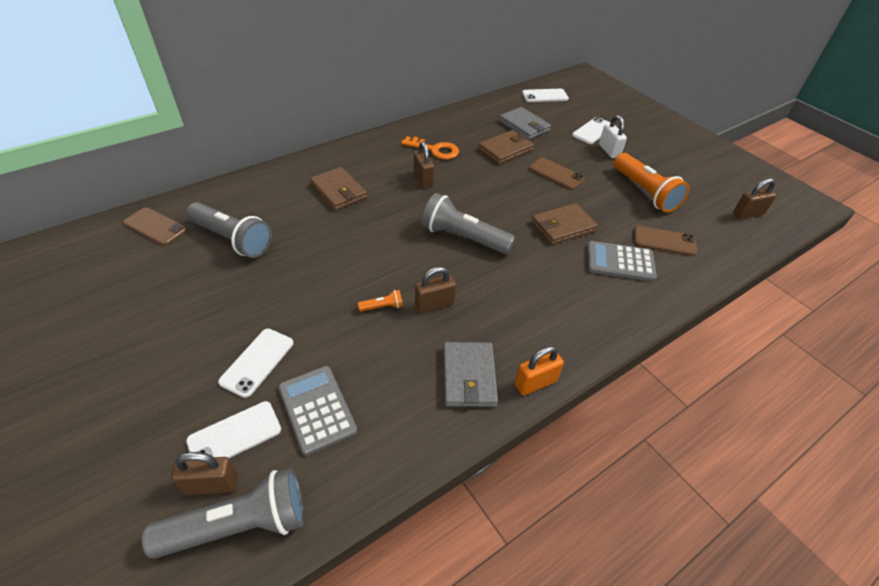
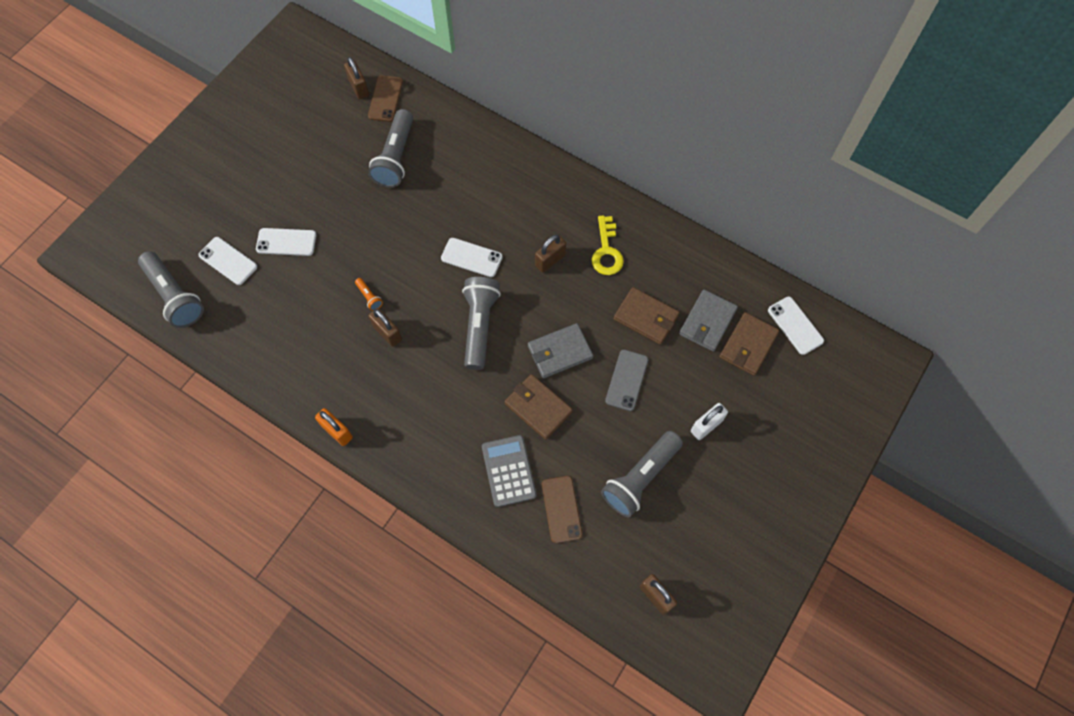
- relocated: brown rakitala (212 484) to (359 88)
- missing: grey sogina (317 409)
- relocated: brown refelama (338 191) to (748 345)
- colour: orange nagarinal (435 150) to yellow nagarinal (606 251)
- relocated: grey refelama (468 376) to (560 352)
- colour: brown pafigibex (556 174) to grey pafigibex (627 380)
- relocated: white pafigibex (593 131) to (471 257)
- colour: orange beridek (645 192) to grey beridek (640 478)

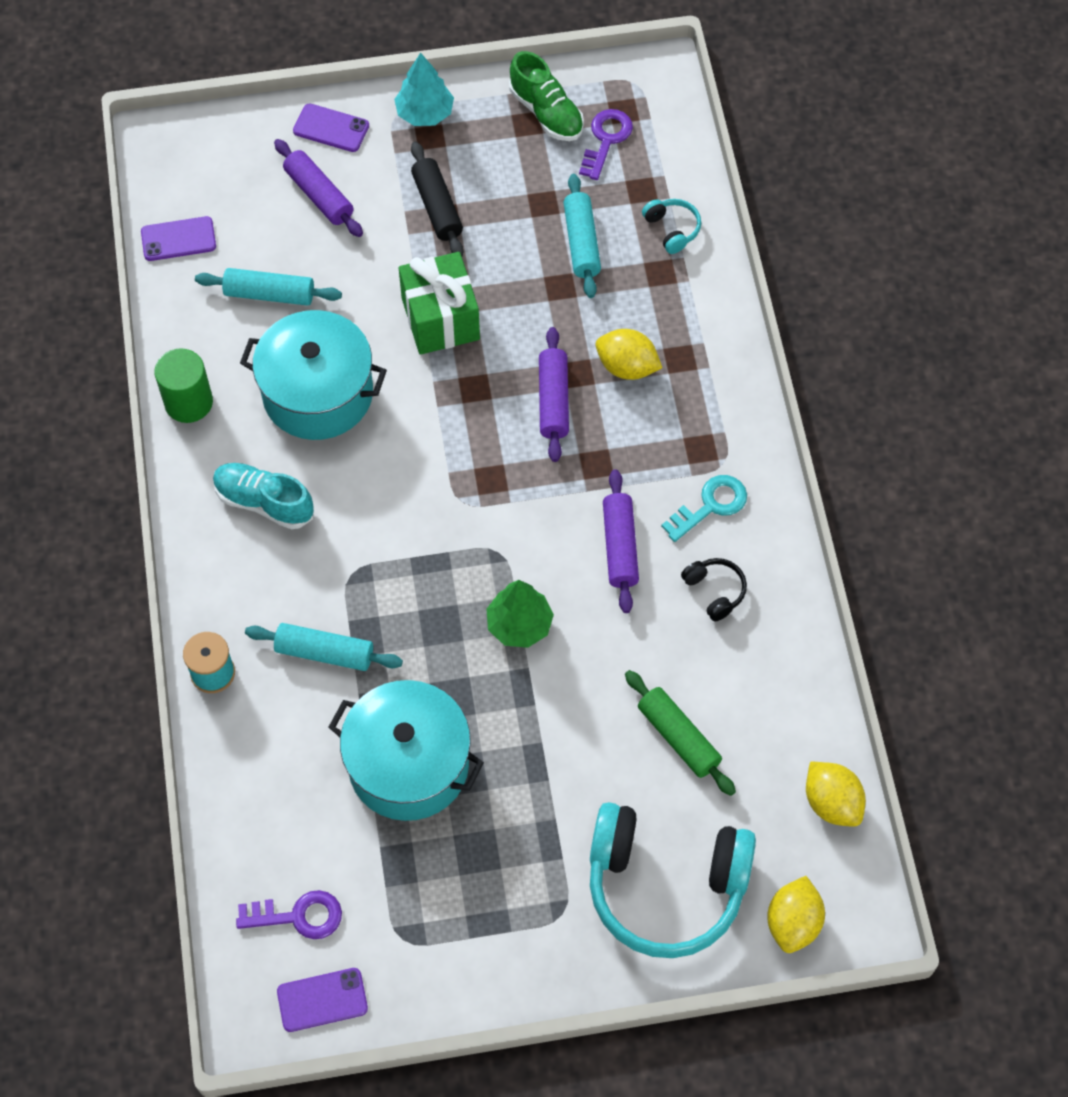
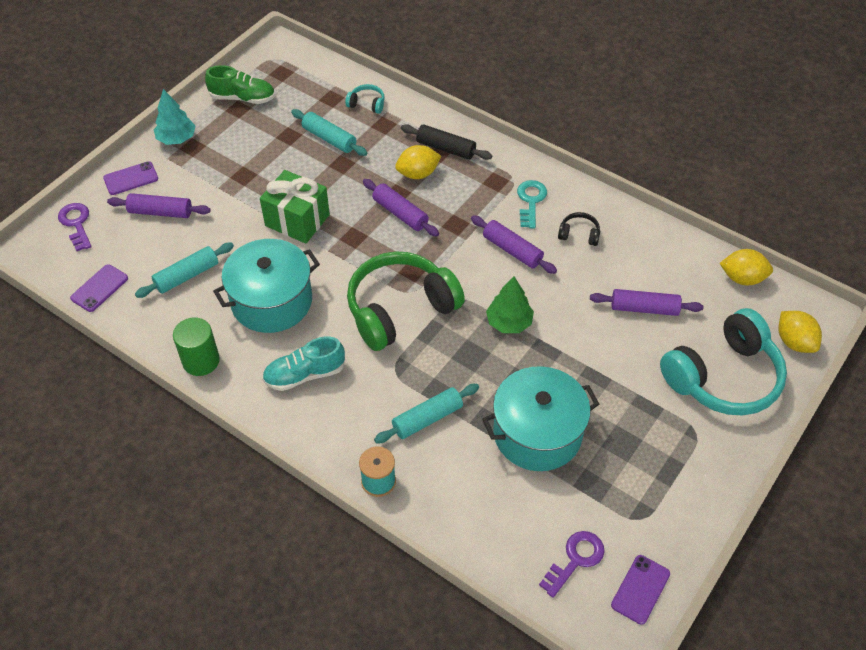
- relocated: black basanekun (437 207) to (446 148)
- relocated: purple nagarinal (606 139) to (76 223)
- colour: green basanekun (678 737) to purple basanekun (644 308)
- appeared: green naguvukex (400 309)

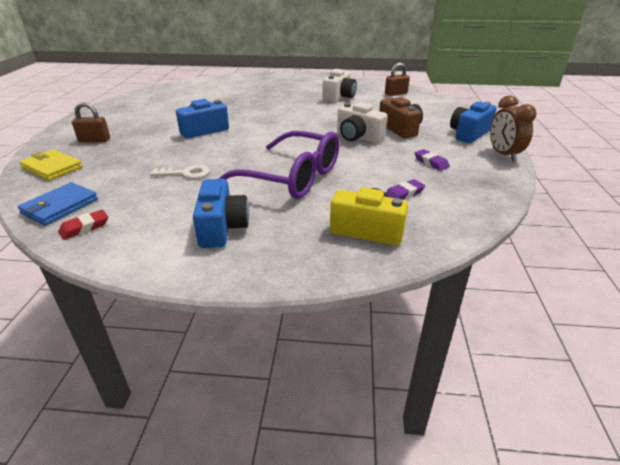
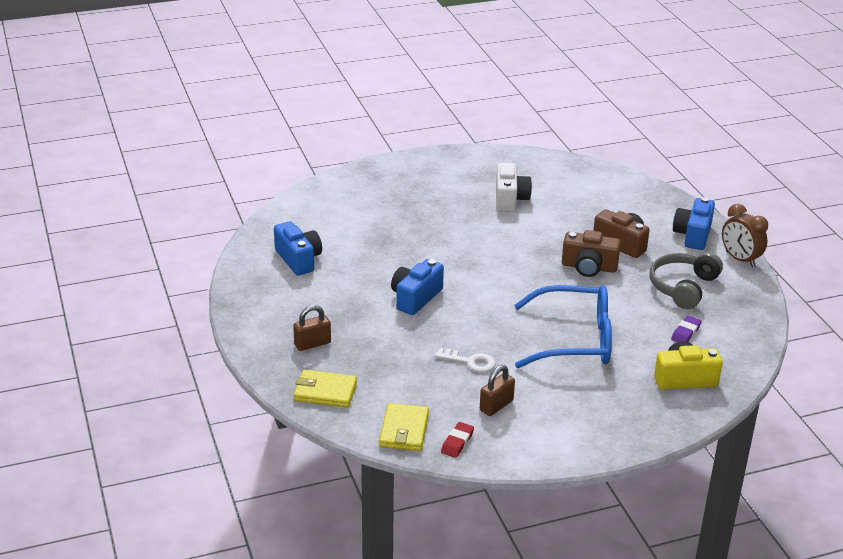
- colour: blue refelama (60 206) to yellow refelama (404 430)
- spun: white nagarinal (185 173) = (470 362) 45 degrees clockwise
- relocated: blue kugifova (222 228) to (298 259)
- colour: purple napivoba (291 177) to blue napivoba (574 340)
- colour: white kugifova (358 137) to brown kugifova (589 267)
- relocated: brown rakitala (396 94) to (496 405)
- exchanged: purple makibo (431 162) to grey naguvukex (683 287)

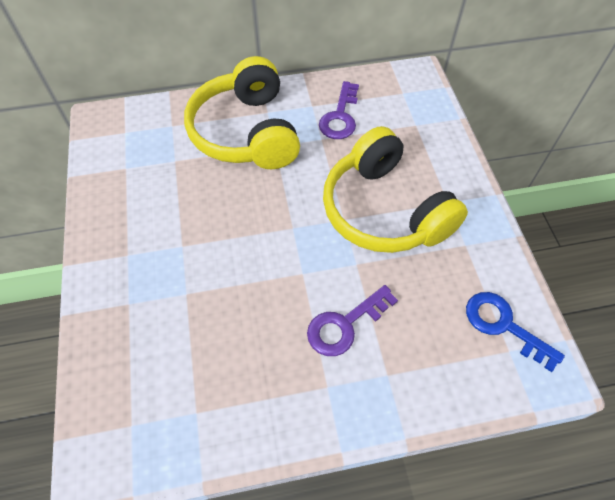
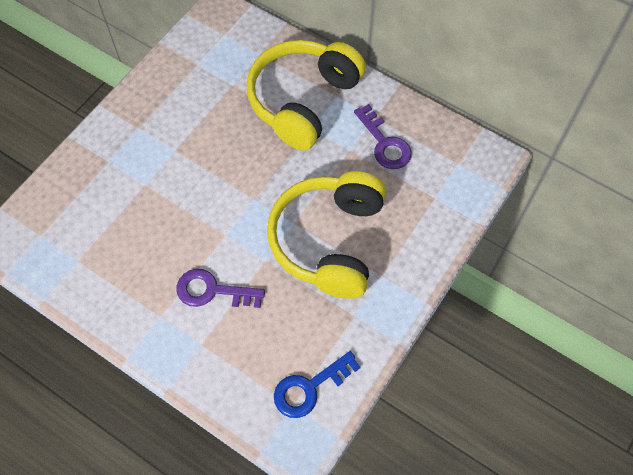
- spun: purple nagarinal (340 116) = (384 143) 90 degrees counterclockwise
- spun: blue nagarinal (503 325) = (309 388) 120 degrees counterclockwise

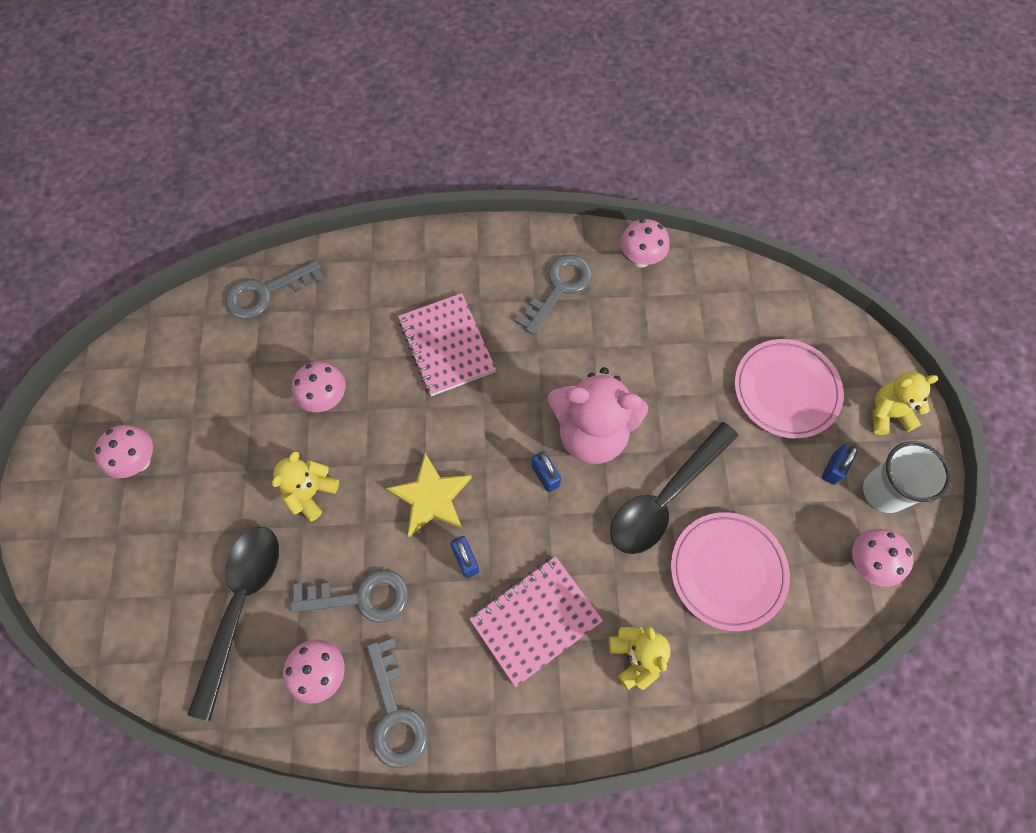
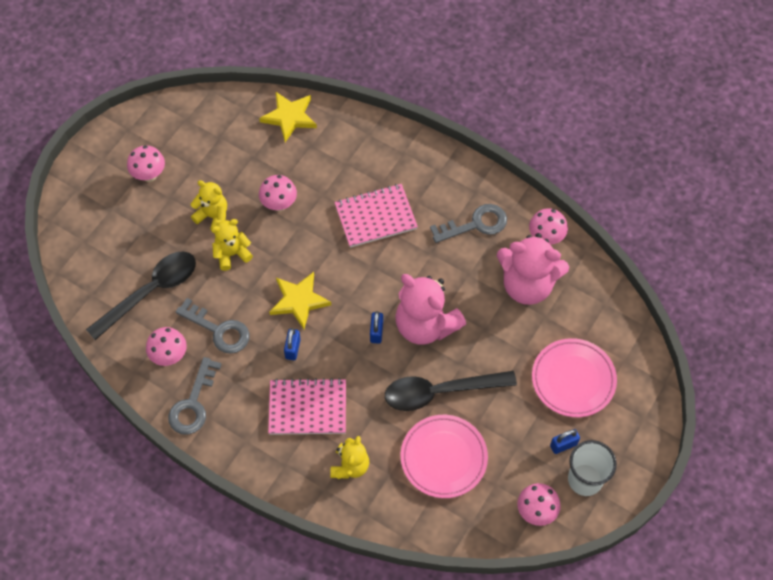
- exchanged: grey nagarinal (266 293) to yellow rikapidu (289 117)
- spun: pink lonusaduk (446 346) = (375 217) 60 degrees clockwise
- relocated: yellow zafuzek (888 414) to (213 216)
- appeared: pink zafuzek (527 285)

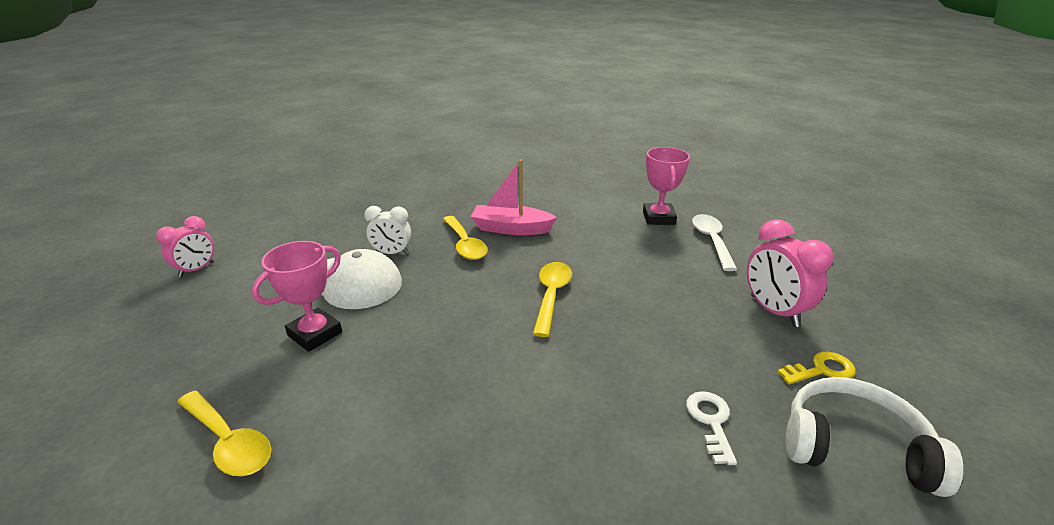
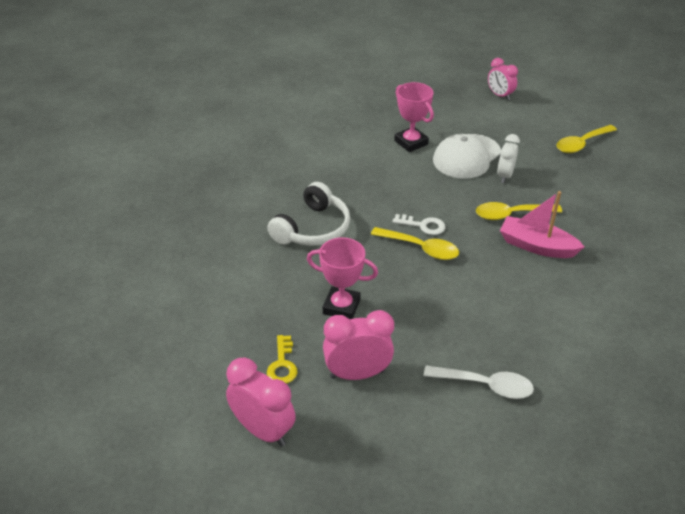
- relocated: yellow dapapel (229 442) to (581 144)
- spun: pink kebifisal (511 229) = (536 246) 90 degrees counterclockwise
- relocated: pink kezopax (658 218) to (341 306)
- relocated: white nagarinal (711 422) to (423 225)
- relocated: white naguvukex (854 447) to (313 228)
- appeared: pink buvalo (263 430)

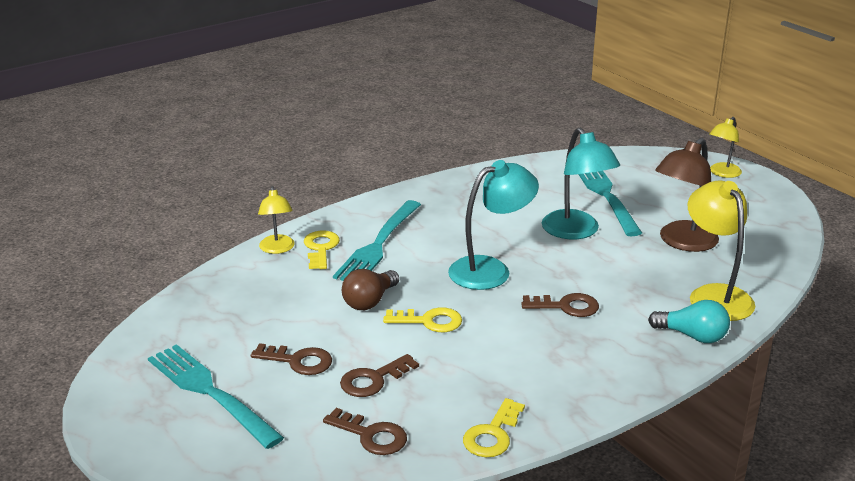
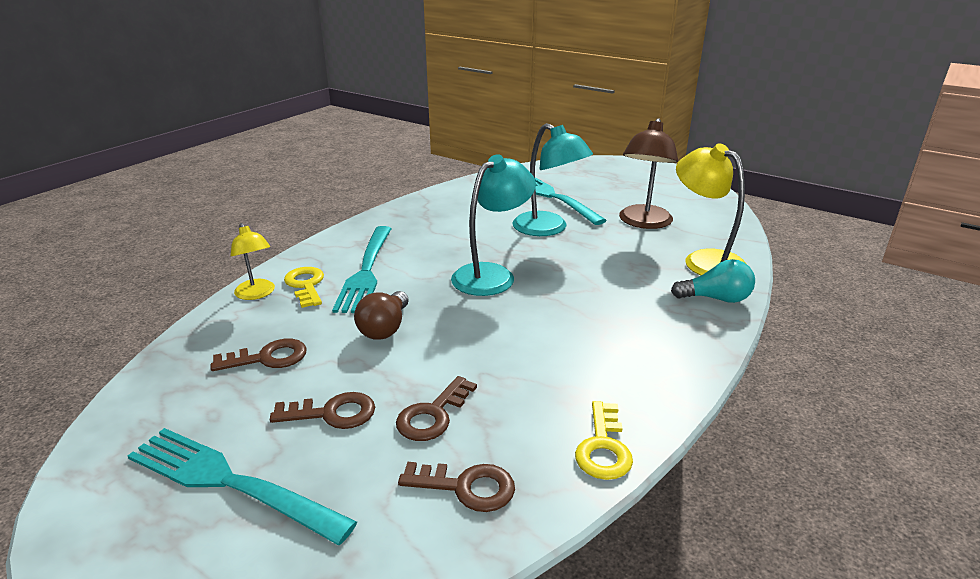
- missing: yellow nagarinal (429 321)
- relocated: brown nagarinal (566 306) to (268 358)
- missing: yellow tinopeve (722 173)

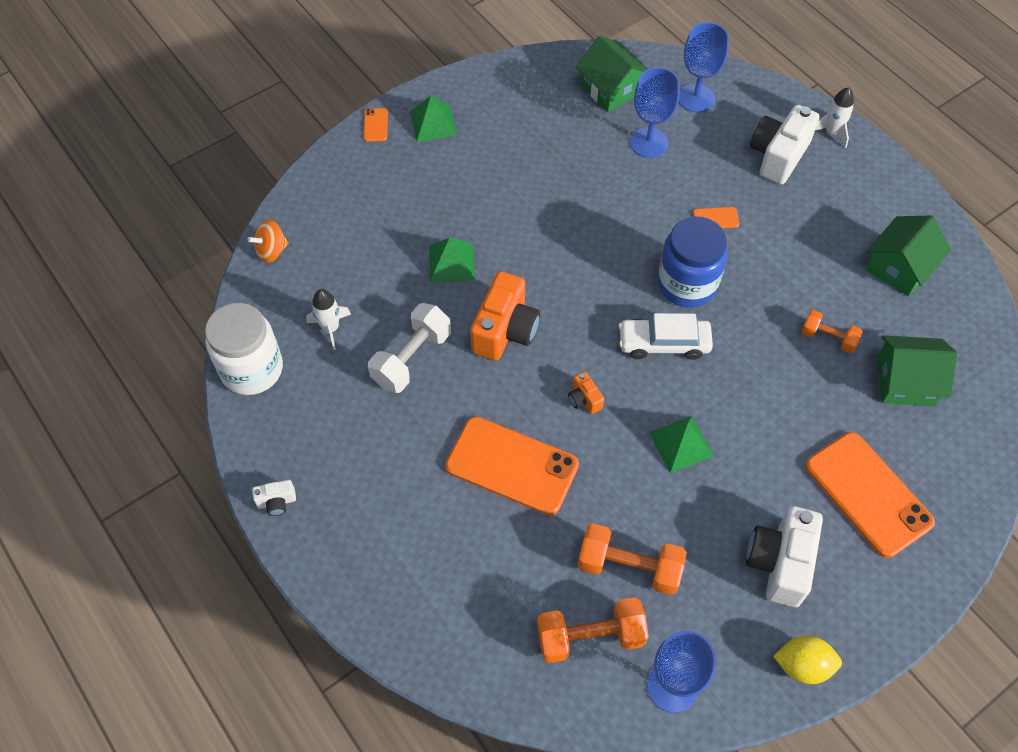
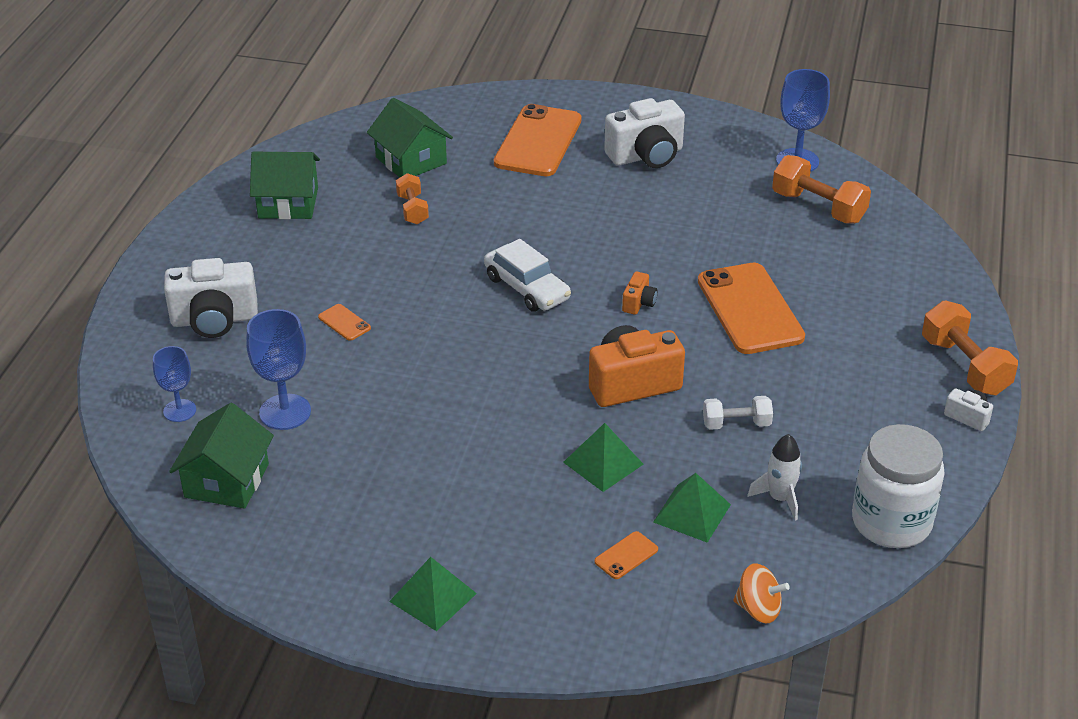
- relocated: orange pafigibex (376 125) to (626 555)
- size: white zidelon (411 358) = (736 424) x0.61
- relocated: orange zidelon (629 567) to (964 366)
- relocated: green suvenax (681 444) to (692 513)
- missing: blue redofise (687 284)
- size: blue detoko (696 98) = (179 410) x0.64
- missing: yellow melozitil (803 665)
- missing: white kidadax (831 132)

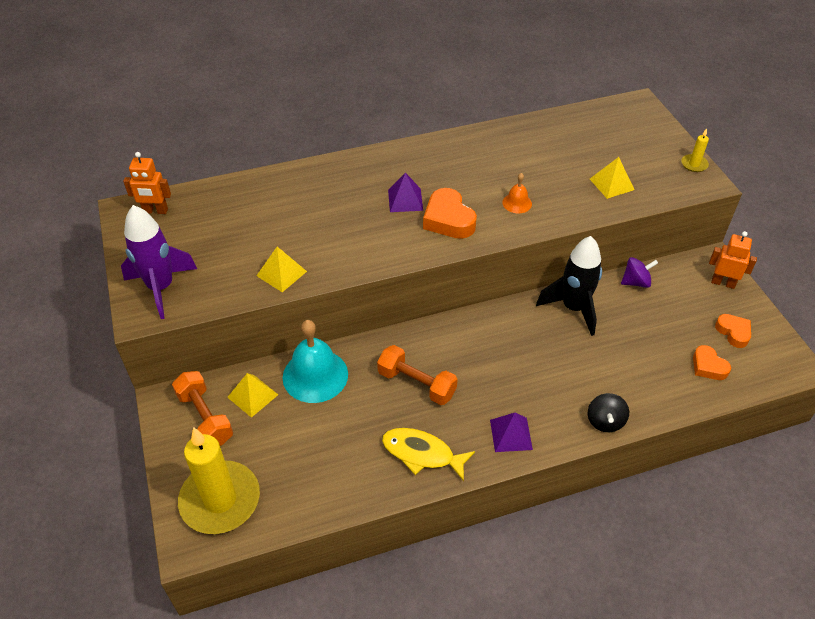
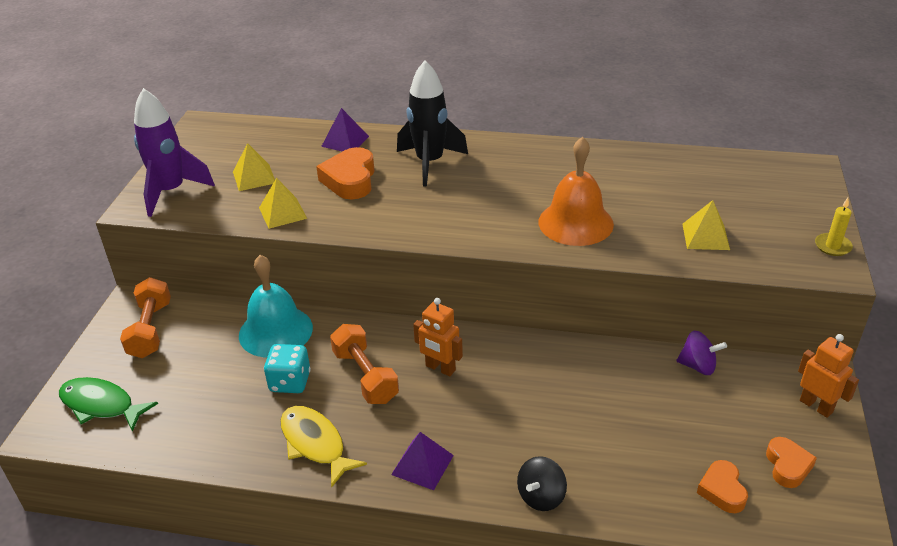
- relocated: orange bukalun (155 211) to (440 368)
- exchanged: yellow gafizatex (220 500) to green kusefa (101 405)
- relocated: yellow suvenax (252 395) to (254 177)
- relocated: purple suvenax (405 200) to (345 141)
- relocated: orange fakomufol (448 219) to (350 180)
- size: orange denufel (517 203) = (575 223) x2.07
- relocated: black kidadax (573 308) to (430 163)
- appeared: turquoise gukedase (290 382)

